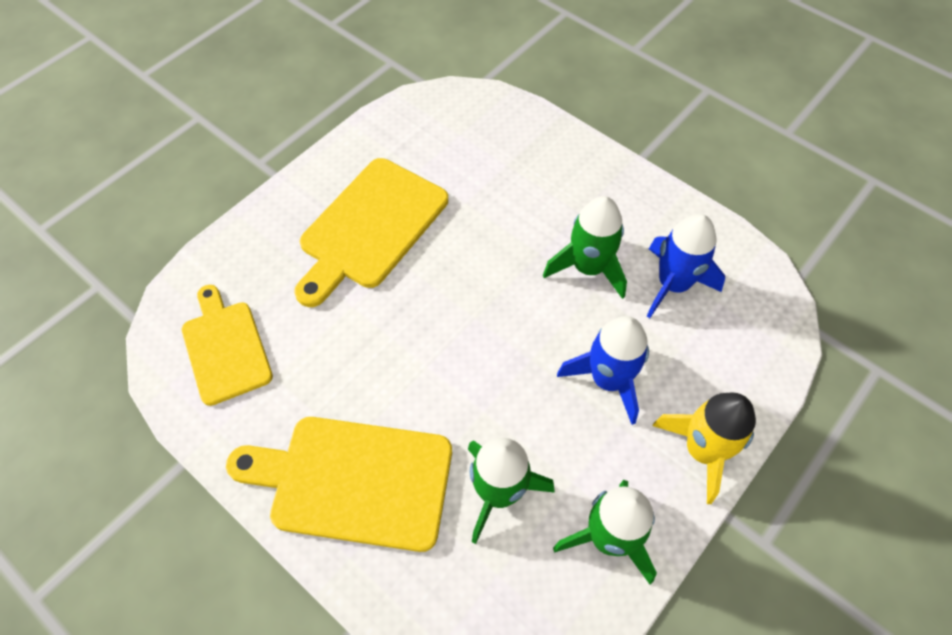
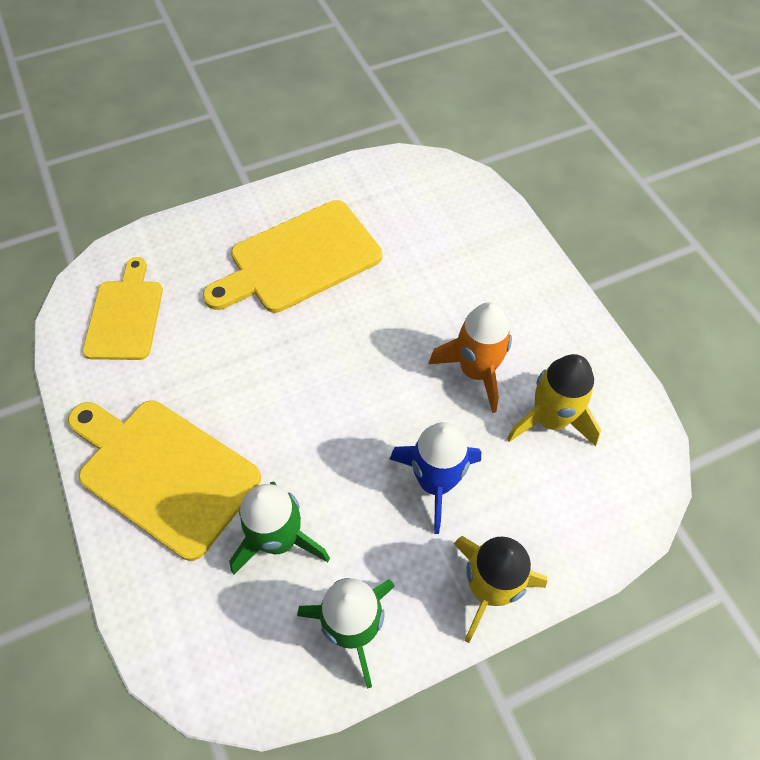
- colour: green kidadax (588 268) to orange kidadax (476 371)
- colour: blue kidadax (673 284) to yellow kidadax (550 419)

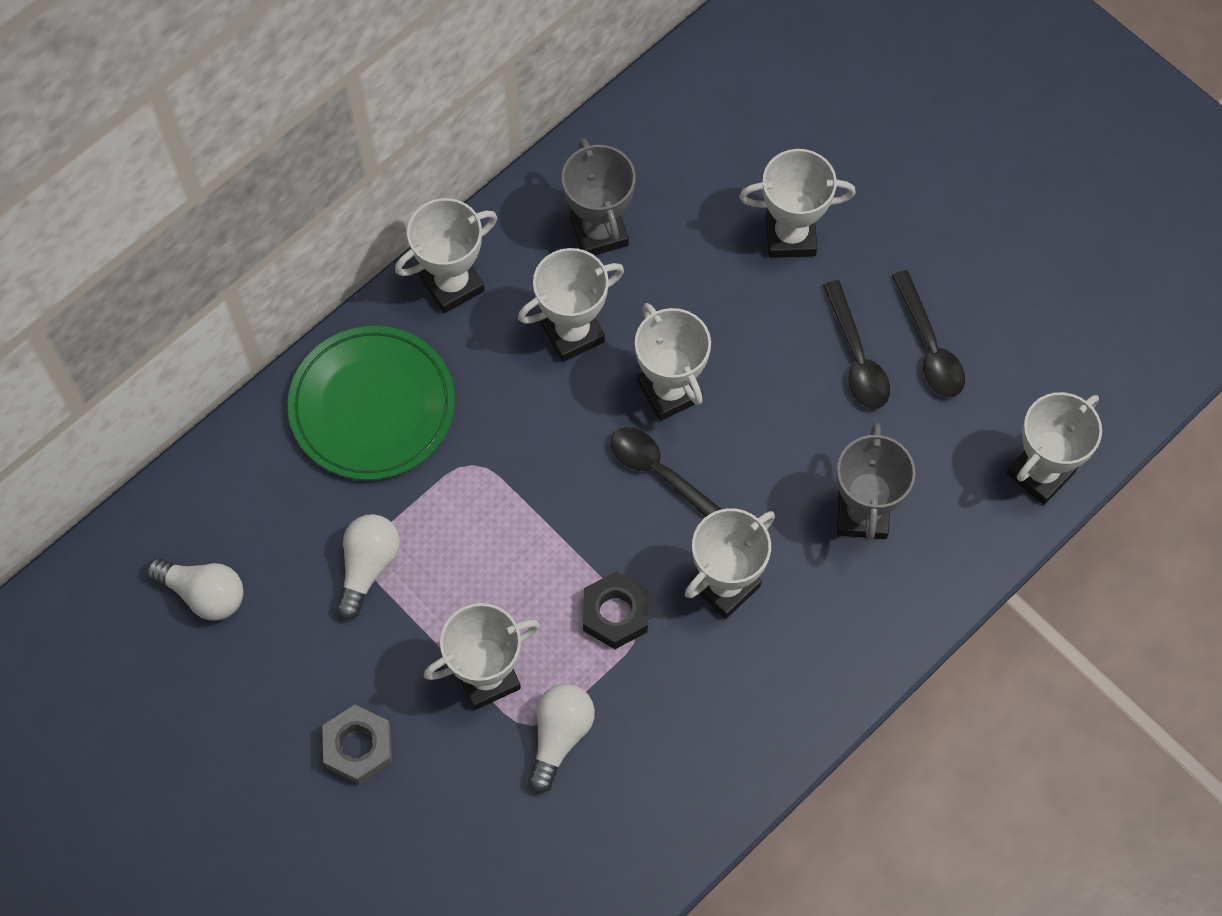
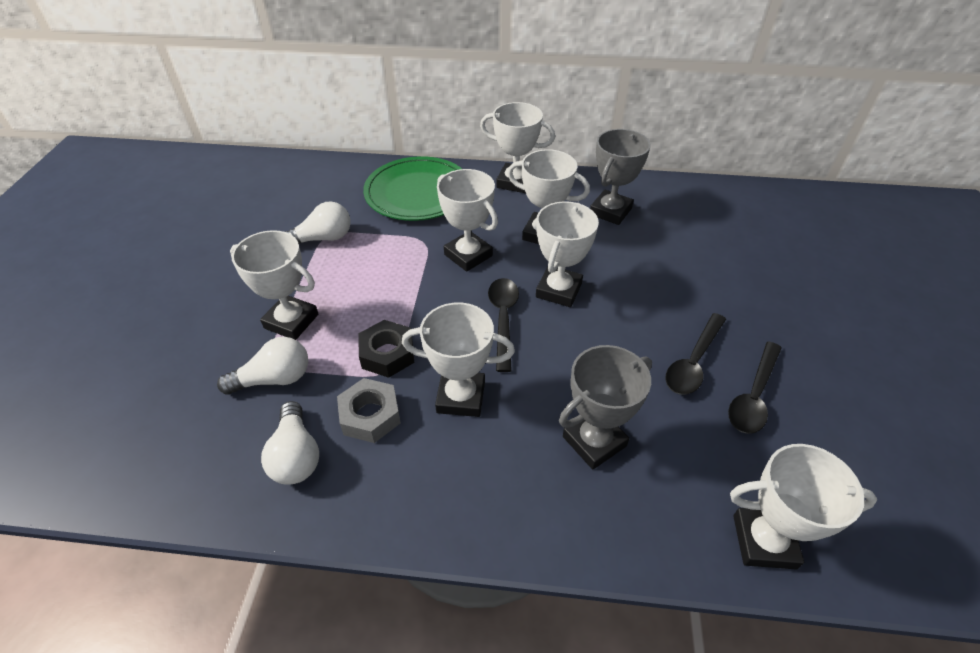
- relocated: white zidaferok (204 593) to (296 455)
- relocated: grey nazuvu (358 747) to (370 415)
- relocated: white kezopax (790 236) to (468 255)

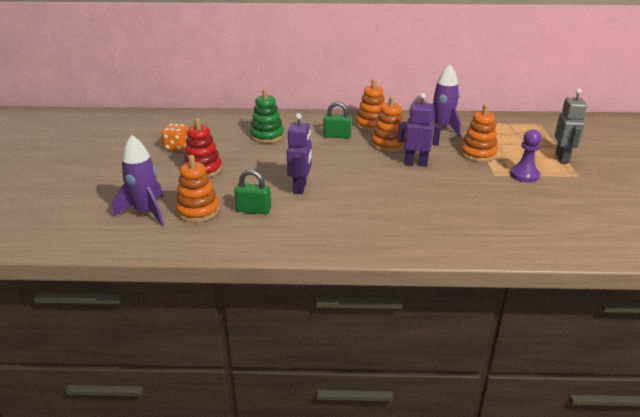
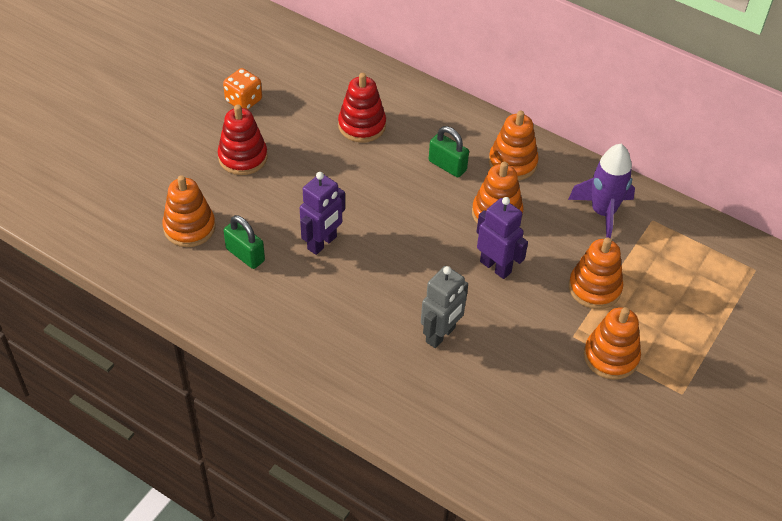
- missing: purple kidadax (146 212)
- colour: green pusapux (267 136) to red pusapux (362 125)
- exchanged: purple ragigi (524 175) to orange pusapux (611 356)
- relocated: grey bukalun (562 158) to (441 335)

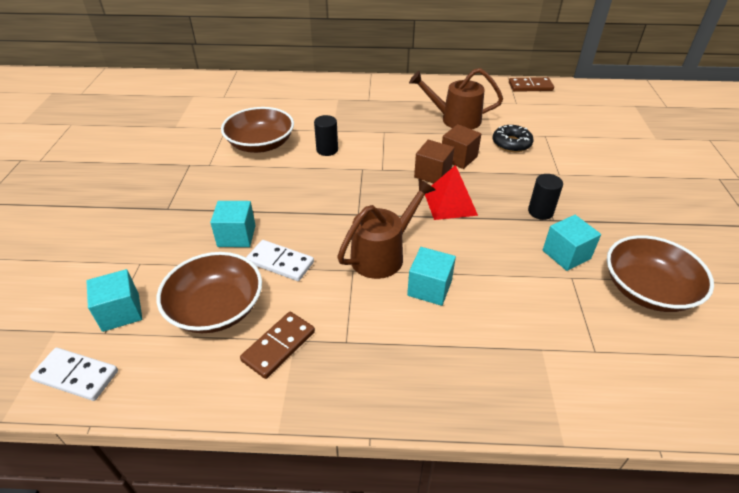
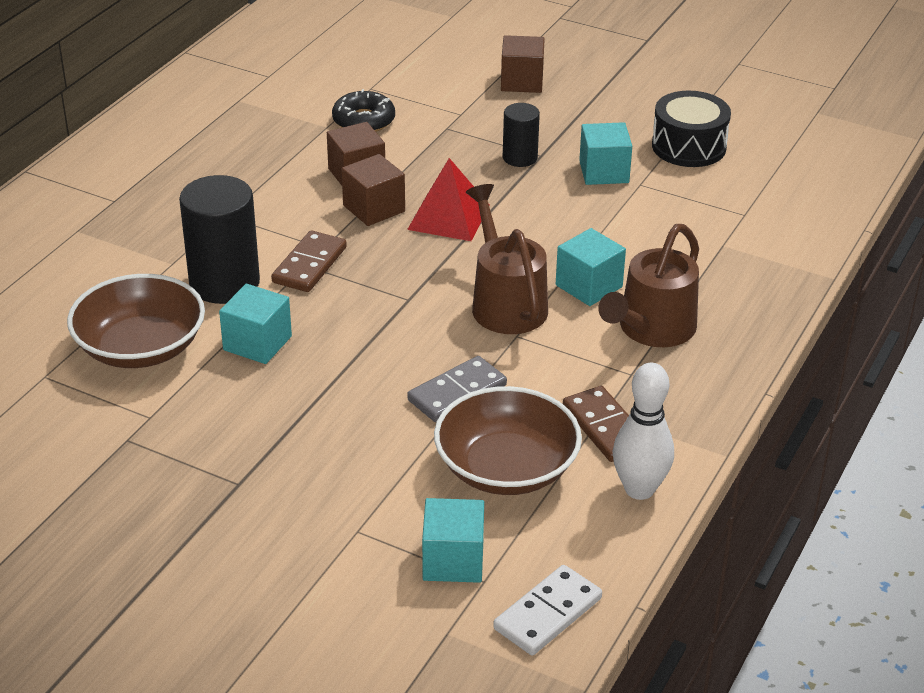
- relocated: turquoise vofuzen (236 236) to (257 343)
- colour: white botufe (280 262) to grey botufe (457 393)
- size: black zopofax (327 150) = (224 283) x1.80
- relocated: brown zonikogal (455 119) to (651 330)
- relocated: brown botufe (530 86) to (309 265)
- exchanged: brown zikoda (647 289) to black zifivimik (689 146)
- appeared: brown vofuzen (522 82)
- appeared: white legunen (639 489)

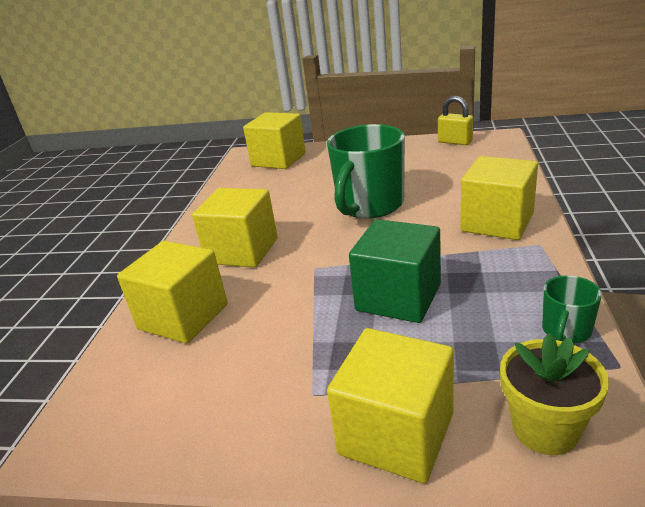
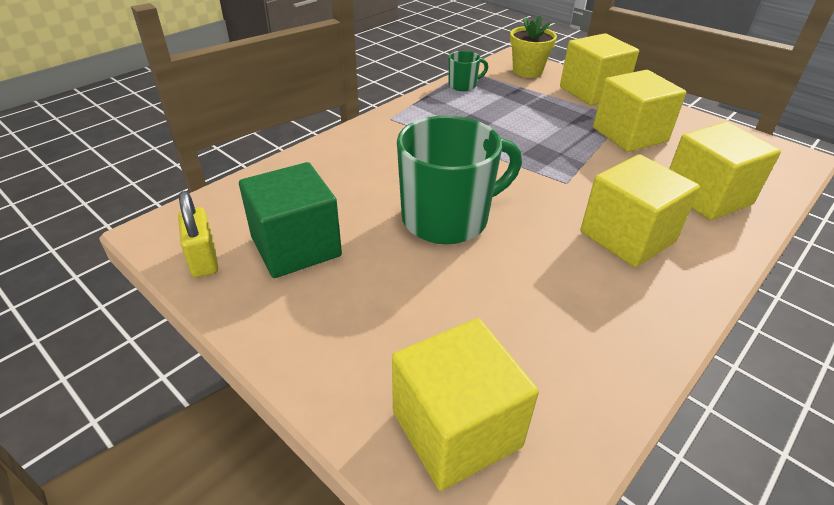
- relocated: green vofuzen (398 297) to (296 247)
- relocated: yellow vofuzen (497 222) to (629 134)

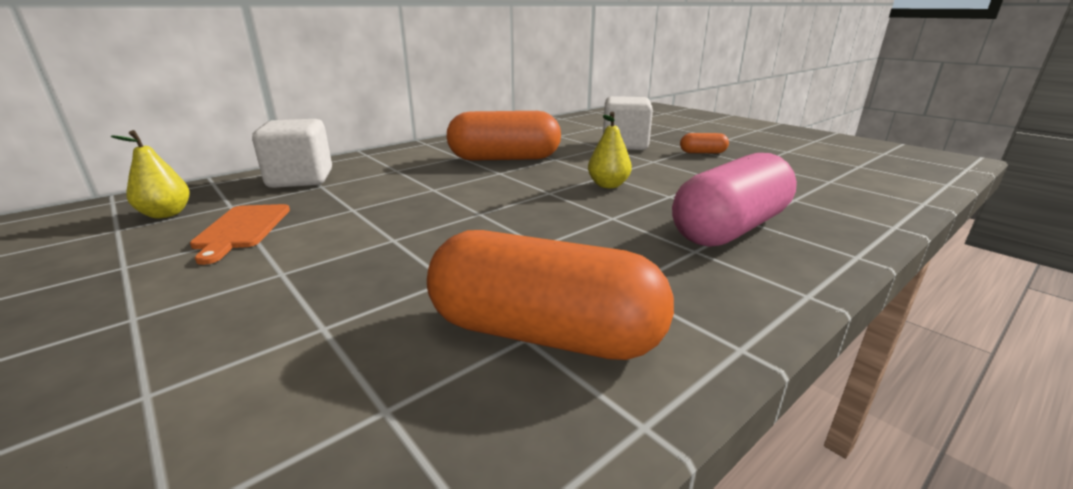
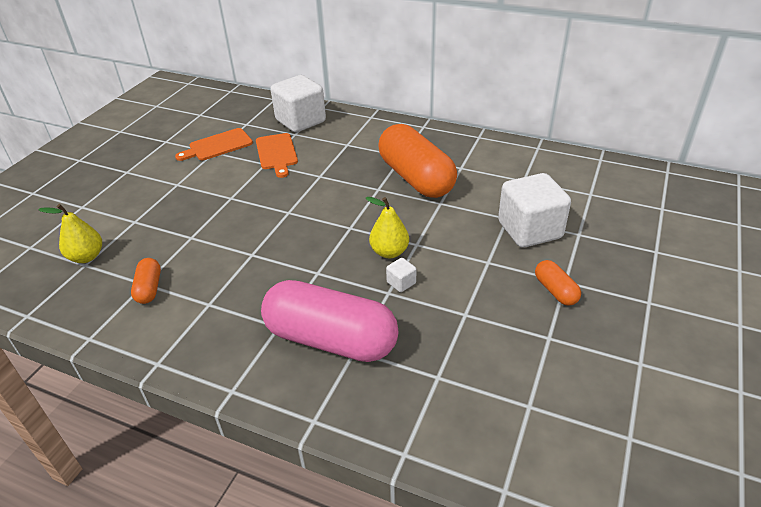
- relocated: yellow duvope (166 214) to (86 257)
- size: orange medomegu (544 334) = (149 288) x0.44
- appeared: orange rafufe (277 153)
- appeared: white vofuzen (401 283)

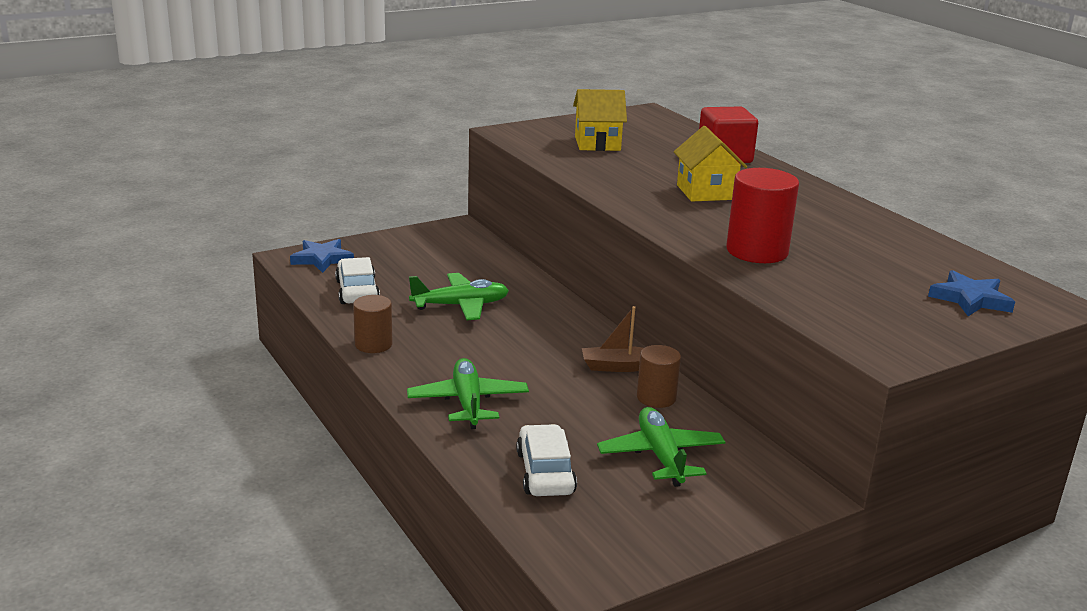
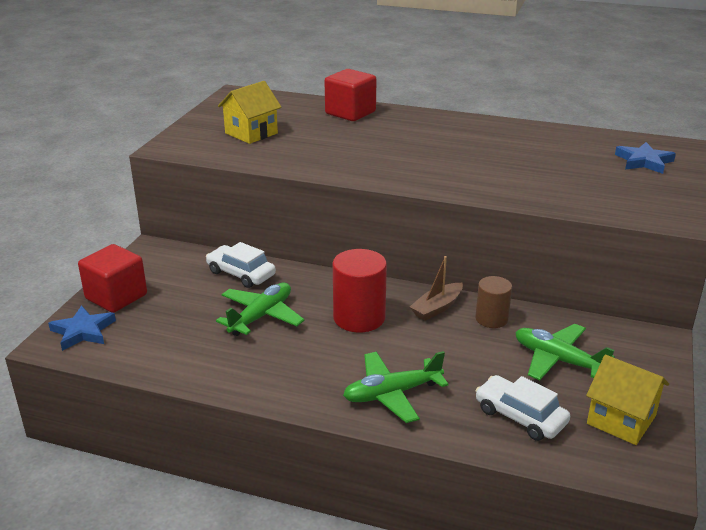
- relocated: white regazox (357 291) to (241 273)
- missing: brown zopofax (373 344)
- spun: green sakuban (468 403) = (392 394) 60 degrees counterclockwise
- relocated: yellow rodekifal (706 192) to (621 420)
- relocated: red zopofax (757 251) to (359 317)
- appeared: red vofuzen (116 297)

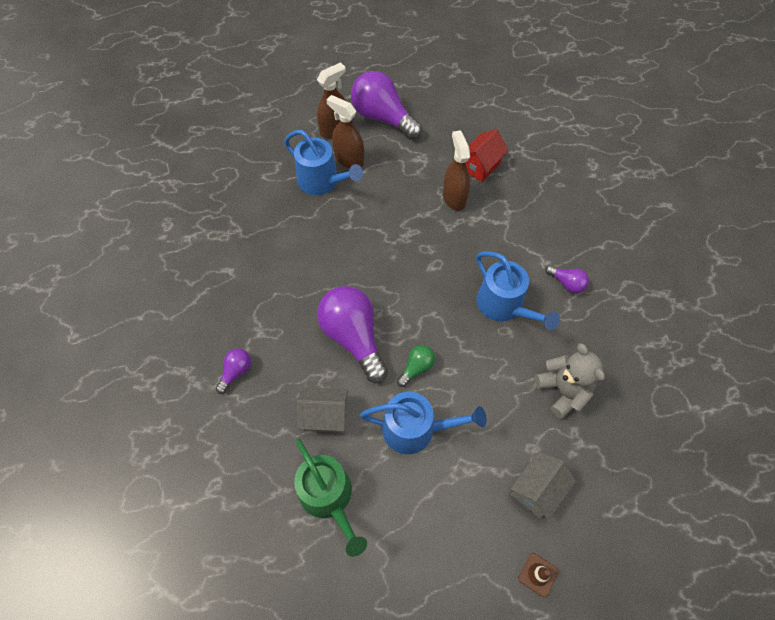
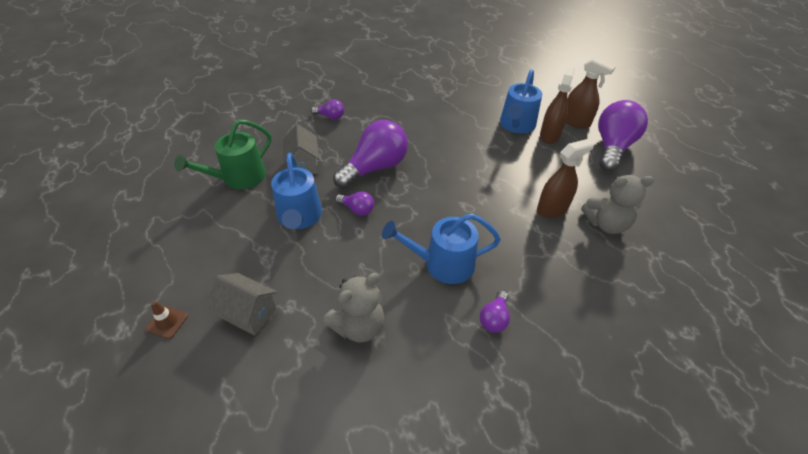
- colour: green zidaferok (416 368) to purple zidaferok (357 209)
- exchanged: red rodekifal (480 166) to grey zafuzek (606 224)
- spun: blue zonikogal (504 305) = (443 264) 45 degrees clockwise

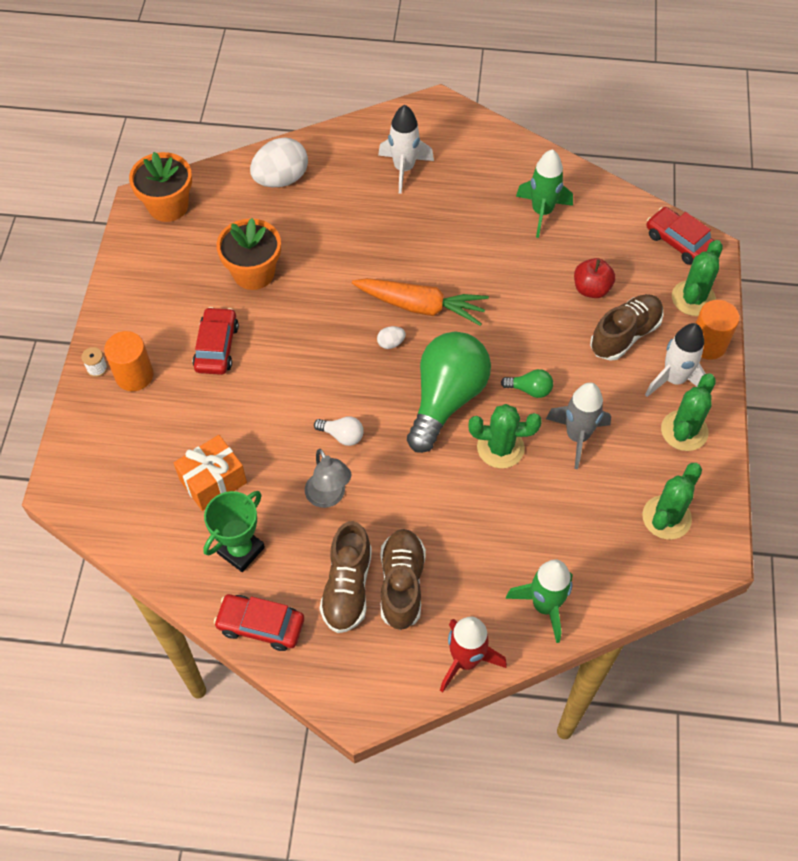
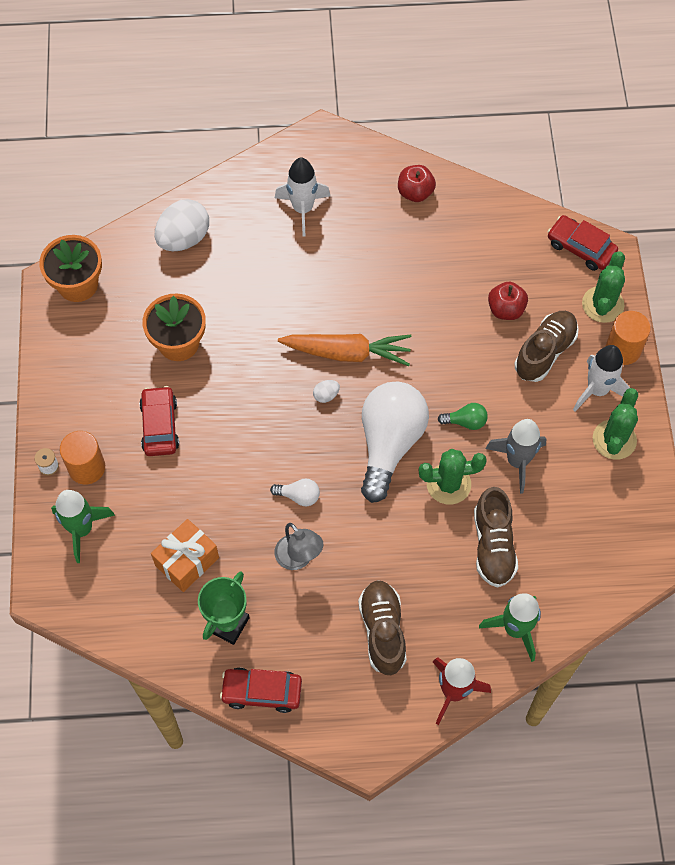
- relocated: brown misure (347 587) to (493 545)
- colour: green zidaferok (446 399) to white zidaferok (389 444)
- relocated: green kidadax (542 212) to (82 529)
- missing: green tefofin (666 517)
- appeared: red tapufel (415 192)

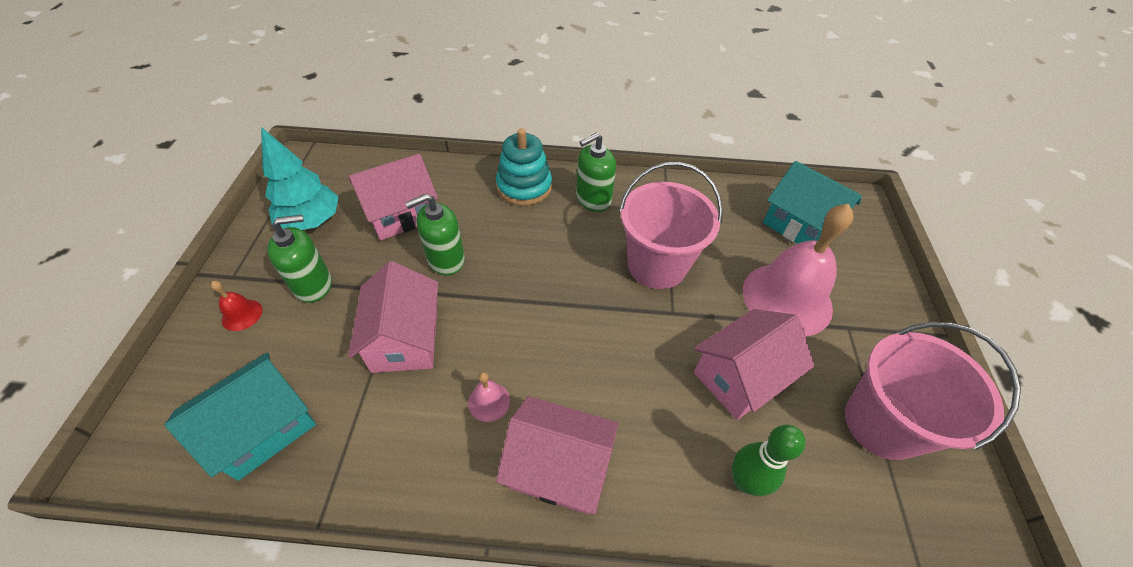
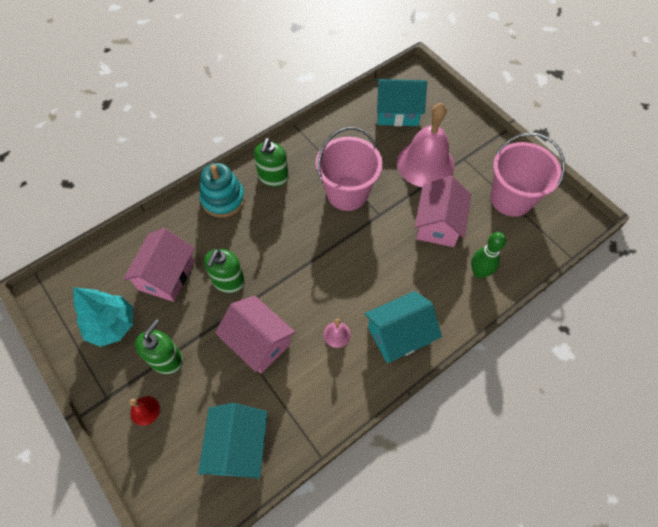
- colour: pink rodekifal (558 467) to turquoise rodekifal (399 335)

